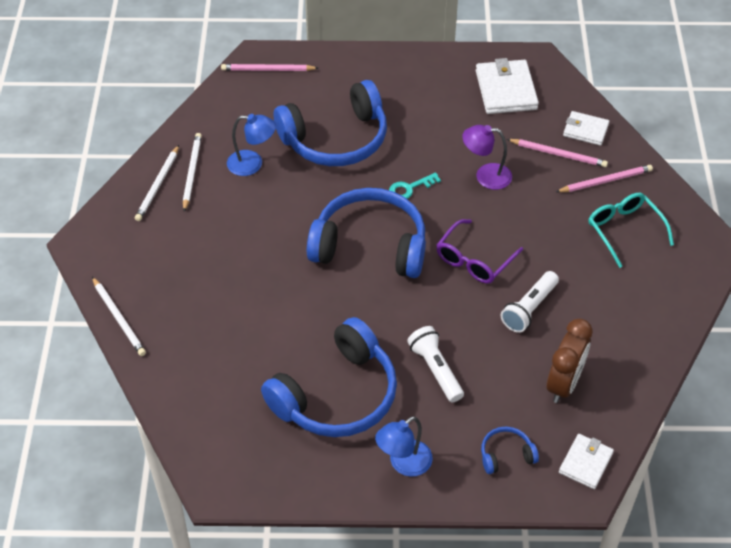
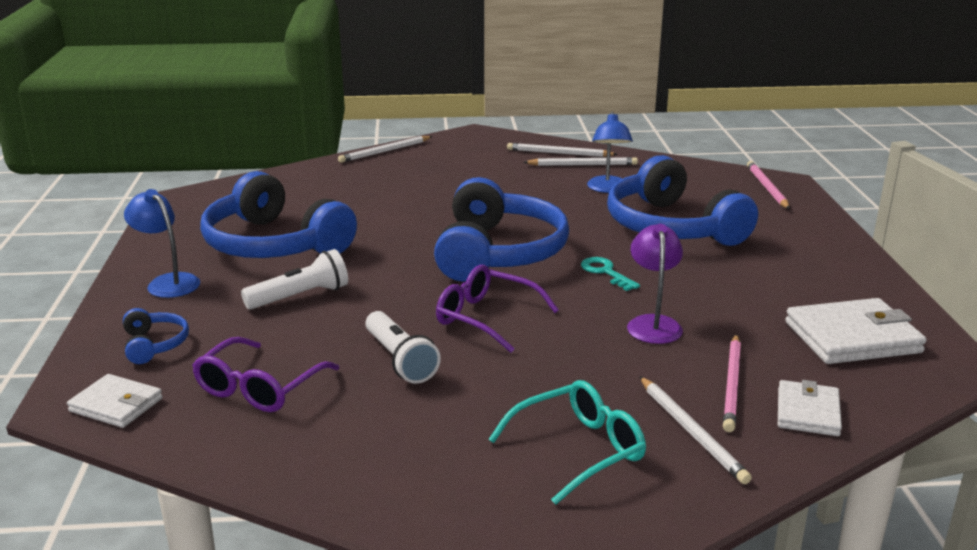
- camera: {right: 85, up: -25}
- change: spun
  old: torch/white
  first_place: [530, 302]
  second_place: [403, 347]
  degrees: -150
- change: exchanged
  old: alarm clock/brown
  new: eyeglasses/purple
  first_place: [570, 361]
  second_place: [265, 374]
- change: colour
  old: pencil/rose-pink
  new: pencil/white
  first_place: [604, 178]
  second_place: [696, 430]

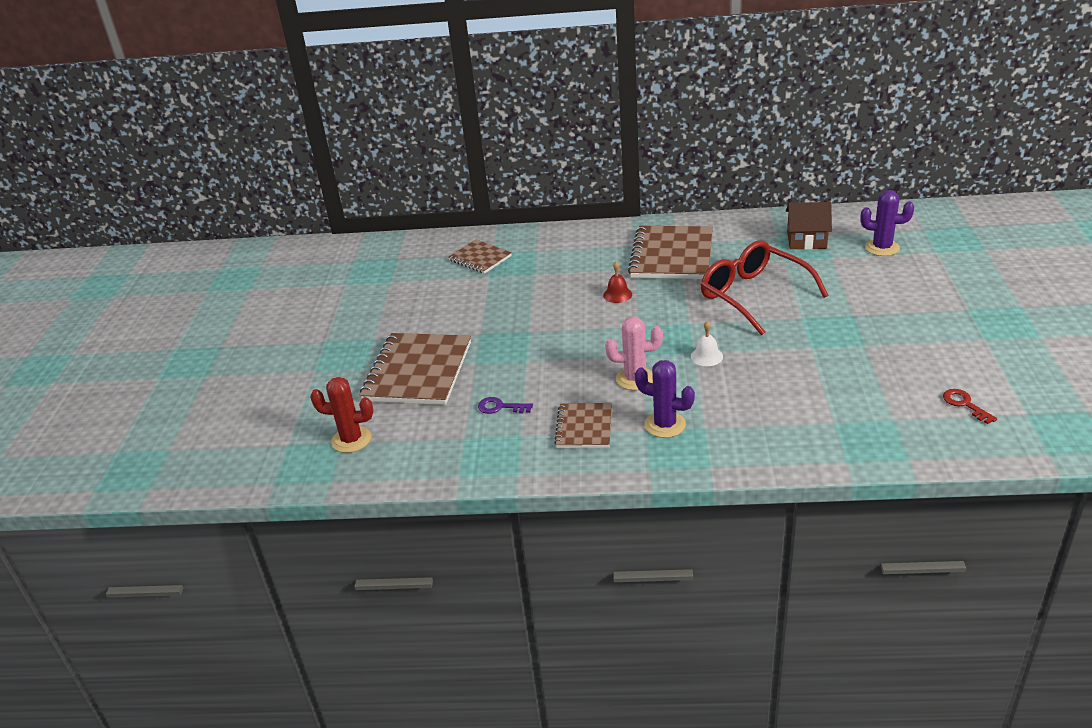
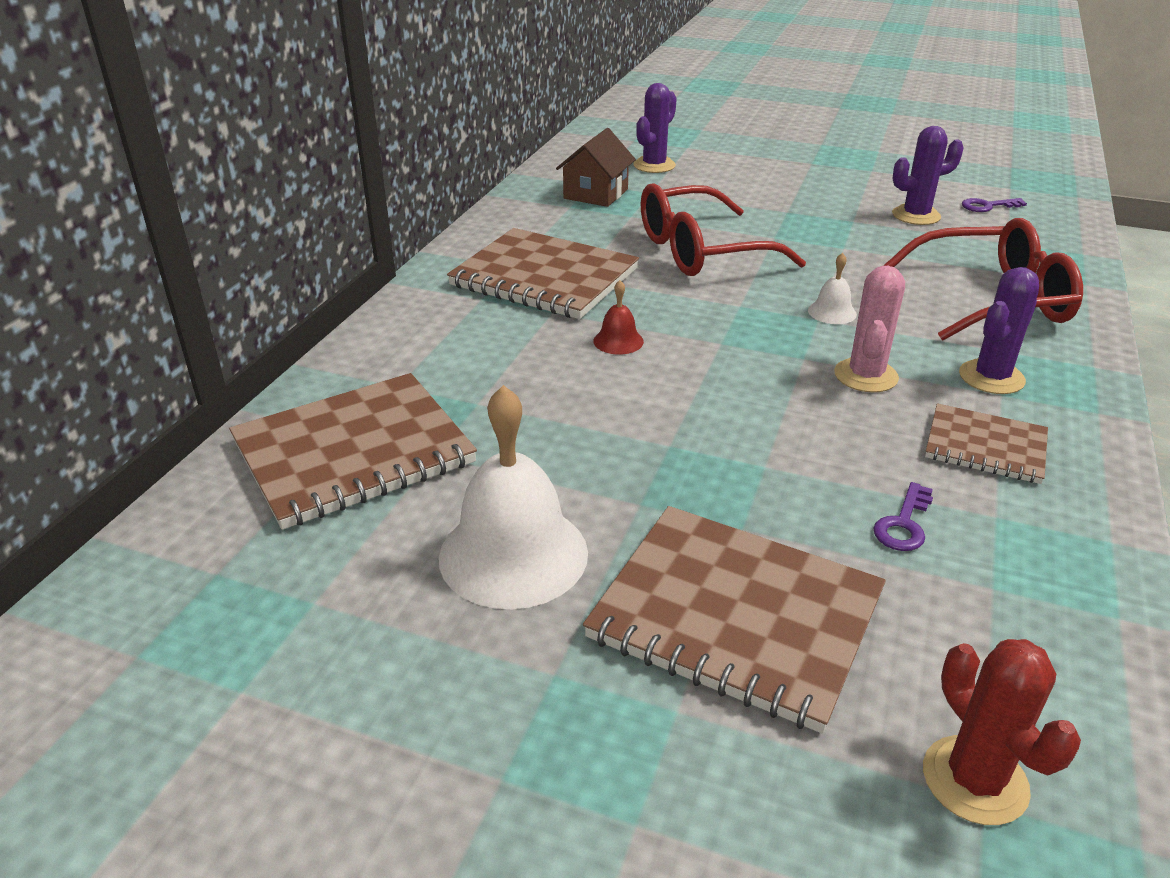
- camera: {right: -75, up: 0}
- change: spun
  old: prickly plant/red
  first_place: [342, 415]
  second_place: [1002, 732]
  degrees: -45
- change: size
  old: notepad/brown
  first_place: [480, 257]
  second_place: [353, 451]
  factor: 1.8
- change: colour
  old: key/red
  new: key/purple
  first_place: [970, 406]
  second_place: [994, 205]
- change: appeared
  new: hand bell/white
  second_place: [513, 497]
- change: appeared
  new: eyeglasses/red
  second_place: [983, 279]
- change: appeared
  new: prickly plant/purple
  second_place: [928, 175]

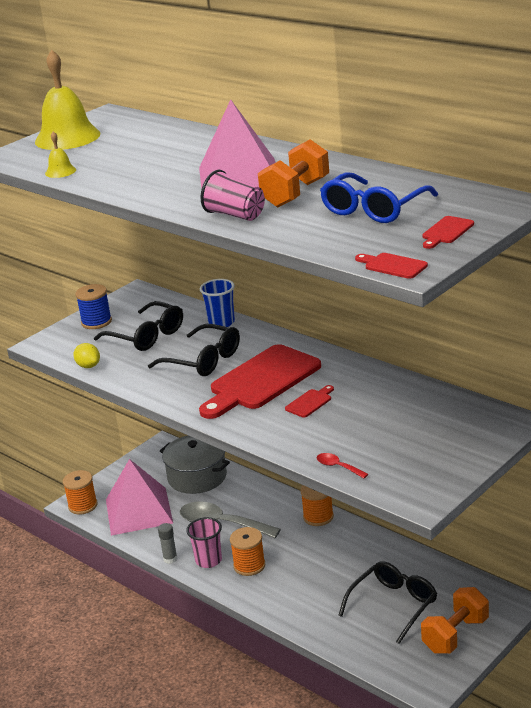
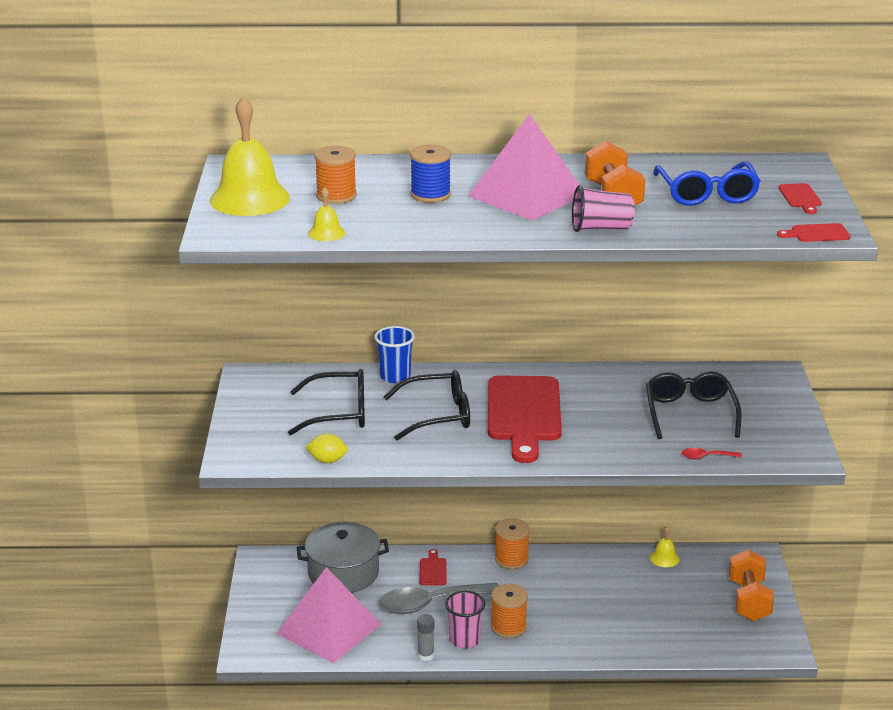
- camera: {right: -45, up: 0}
- change: relocated
  old: reel of thread/bright orange
  first_place: [80, 492]
  second_place: [335, 175]
- change: relocated
  old: reel of thread/royal blue
  first_place: [93, 306]
  second_place: [430, 173]
- change: relocated
  old: bread board/red
  first_place: [309, 401]
  second_place: [433, 567]
- change: relocated
  old: eyeglasses/jet-black
  first_place: [387, 602]
  second_place: [694, 405]
- change: appeared
  new: hand bell/golden
  second_place: [665, 546]

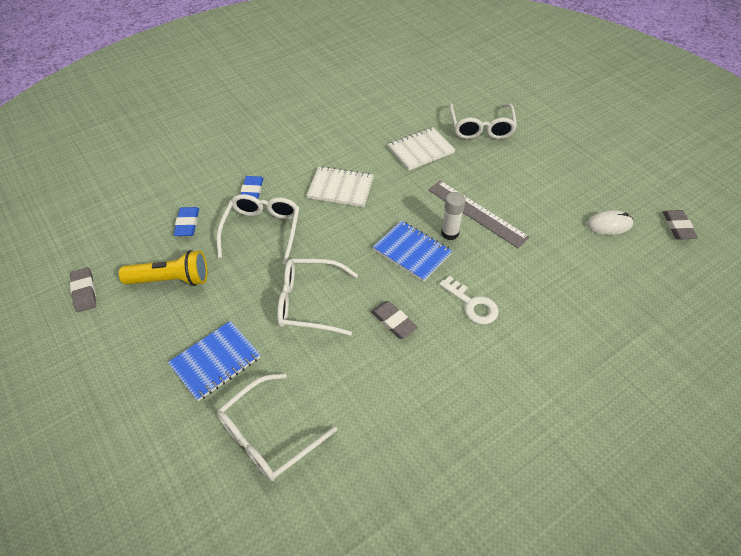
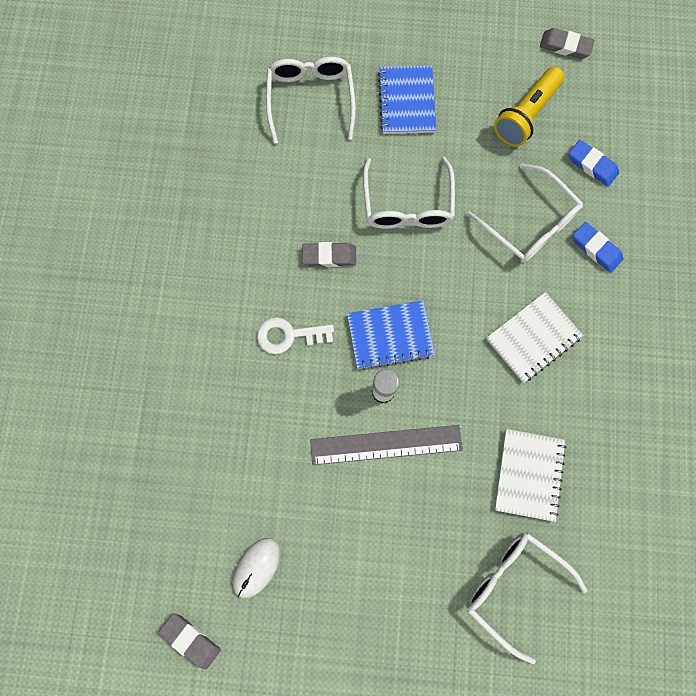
- camera: {right: 130, up: 25}
- change: spun
  old: eyeglasses/white
  first_place: [317, 297]
  second_place: [409, 192]
  degrees: 135

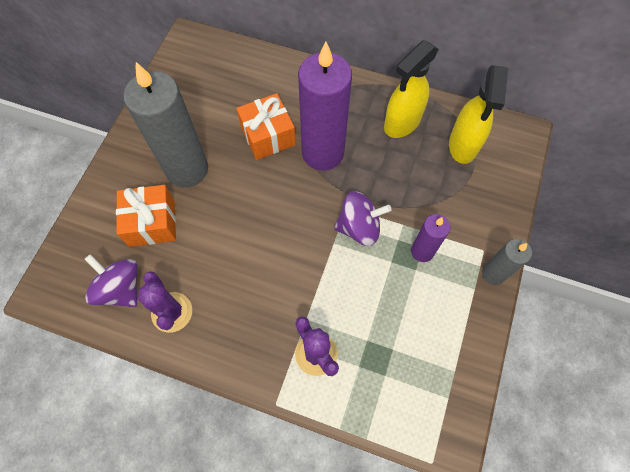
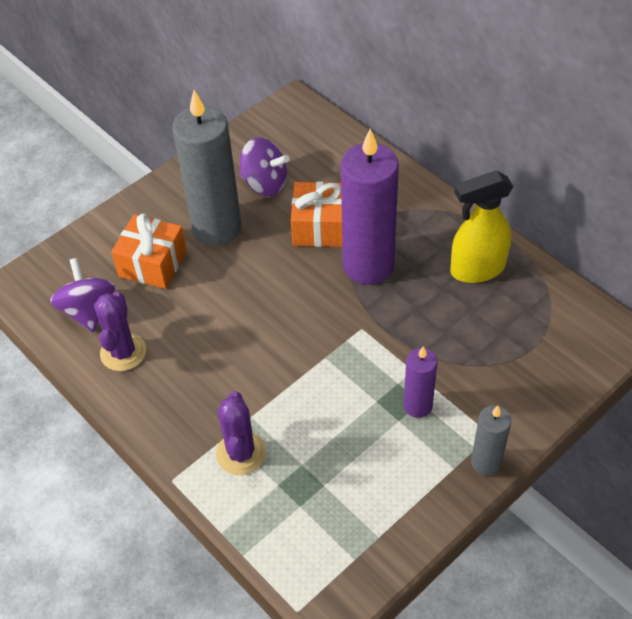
- camera: {right: 30, up: -15}
- change: relocated
  old: whirligig/purple
  first_place: [363, 218]
  second_place: [265, 166]
- change: missing
  old: spray cleaner/golden
  first_place: [478, 114]

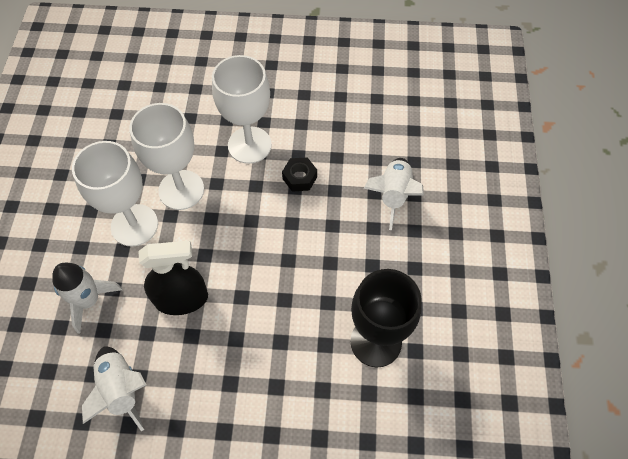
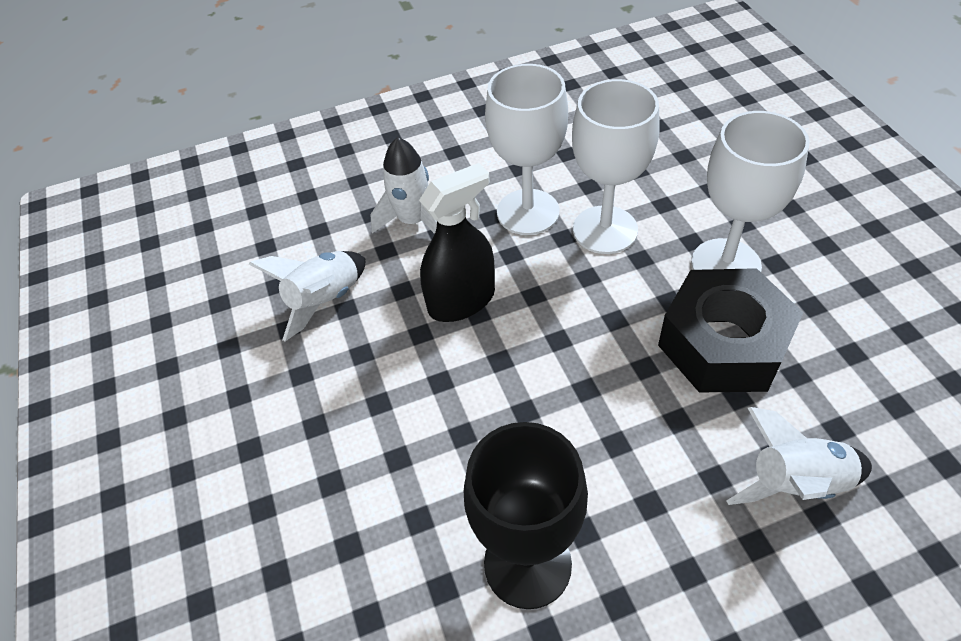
- camera: {right: 70, up: -10}
- change: spun
  old: spray cleaner/jet-black
  first_place: [173, 278]
  second_place: [457, 242]
  degrees: -90
- change: size
  old: nut/jet-black
  first_place: [299, 174]
  second_place: [731, 330]
  factor: 2.27

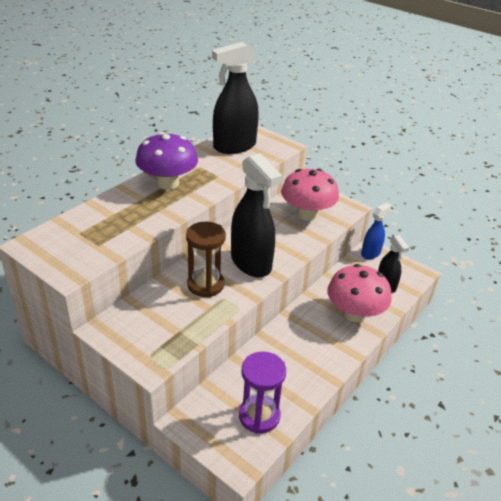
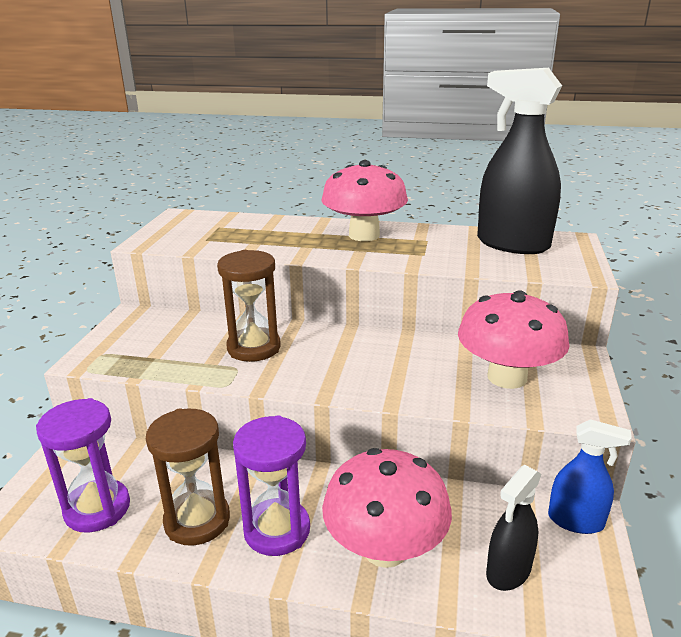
- camera: {right: 65, up: -10}
- change: colour
  old: fungus/purple
  new: fungus/rose-pink
  first_place: [167, 161]
  second_place: [364, 200]
- change: missing
  old: spray cleaner/jet-black
  first_place: [256, 215]
- change: appeared
  new: sandglass/brown
  second_place: [188, 477]
- change: appeared
  new: sandglass/purple
  second_place: [271, 485]

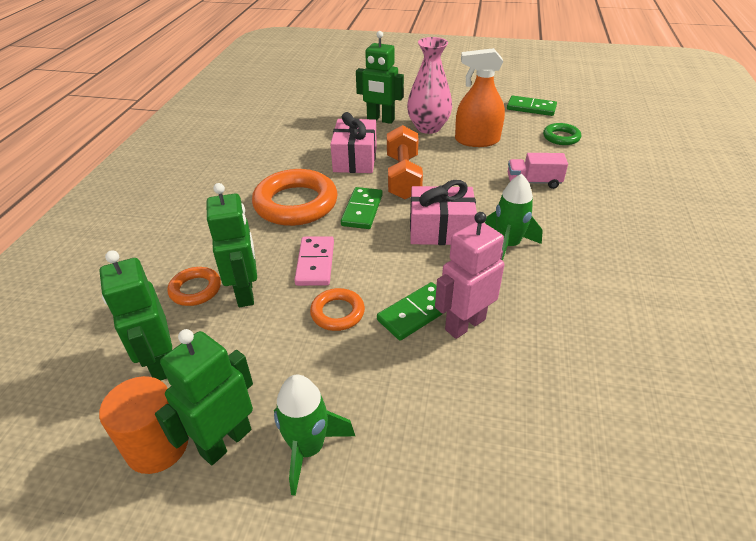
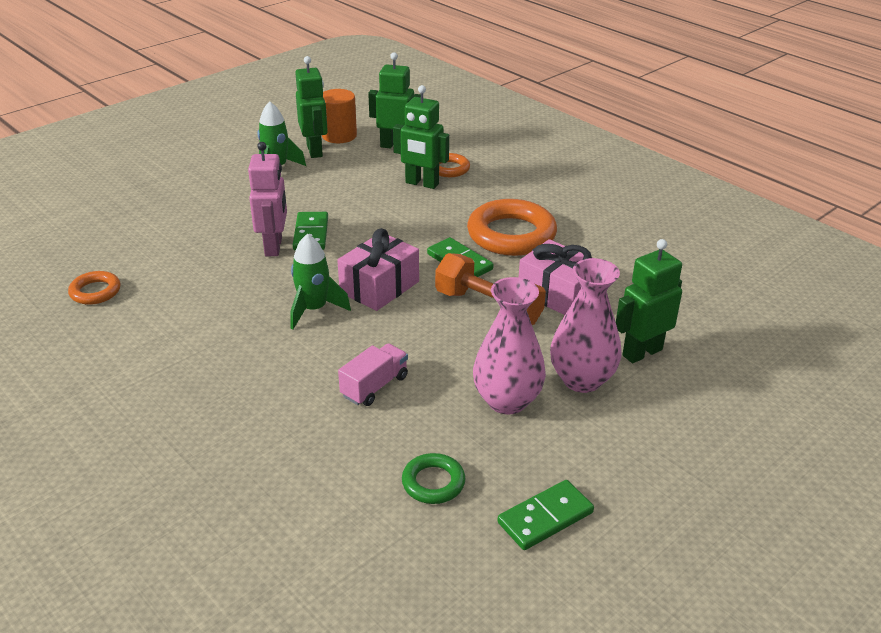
- camera: {right: 125, up: -5}
- change: missing
  old: domino tile/rose-pink
  first_place: [314, 261]
- change: relocated
  old: hoop/bright orange
  first_place: [337, 309]
  second_place: [94, 288]
- change: exchanged
  old: spray cleaner/bright orange
  new: flower vase/rose-pink
  first_place: [480, 97]
  second_place: [509, 345]

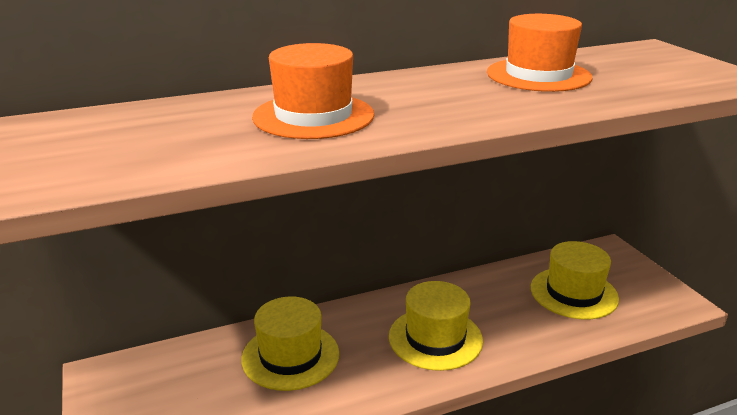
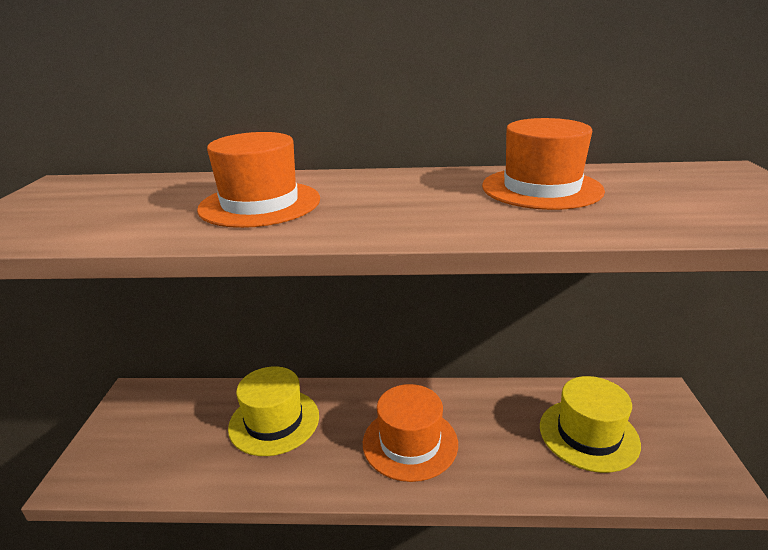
- camera: {right: 25, up: 0}
- change: colour
  old: hat/golden
  new: hat/bright orange
  first_place: [436, 326]
  second_place: [410, 433]

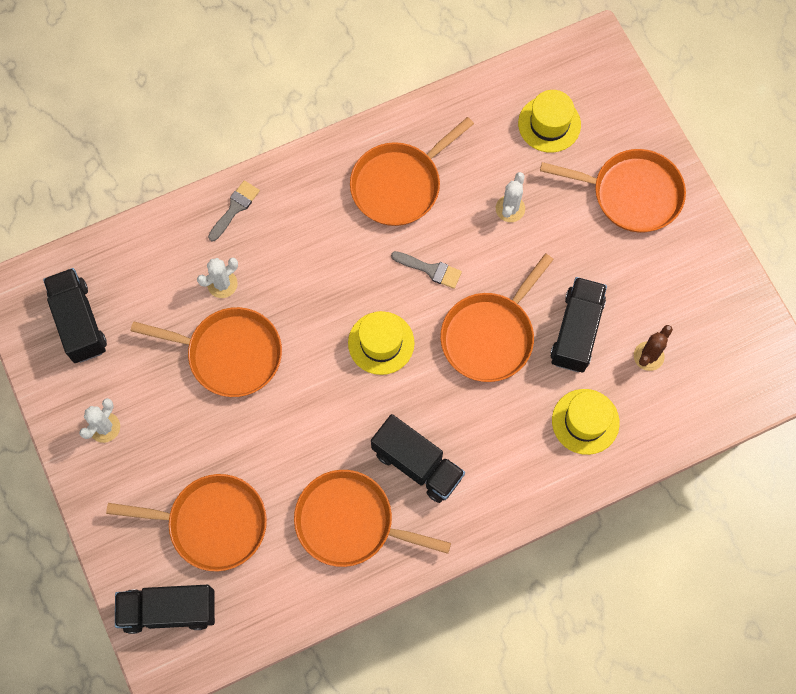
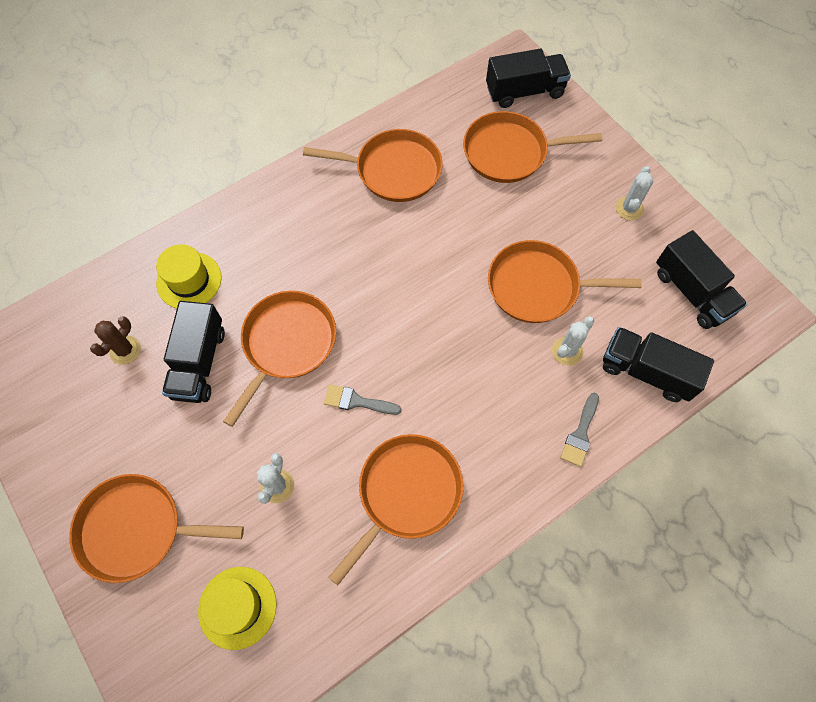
- camera: {right: 170, up: -5}
- change: missing
  old: hat/golden
  first_place: [381, 343]
- change: relocated
  old: truck/jet-black
  first_place: [418, 458]
  second_place: [658, 364]

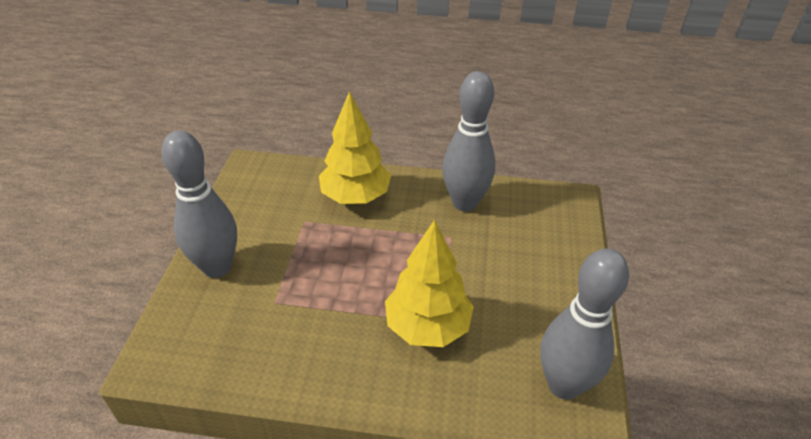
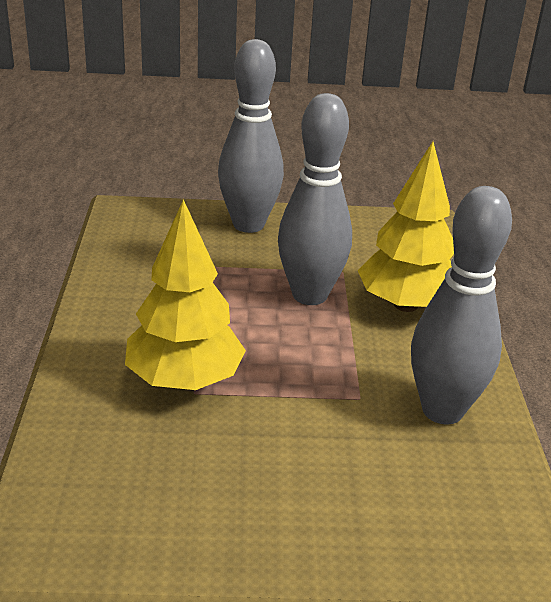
- camera: {right: 80, up: -10}
- change: relocated
  old: tenpin/gray
  first_place: [584, 324]
  second_place: [315, 199]

